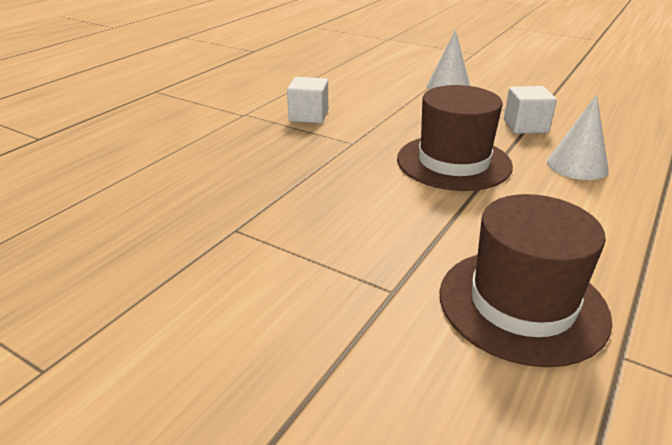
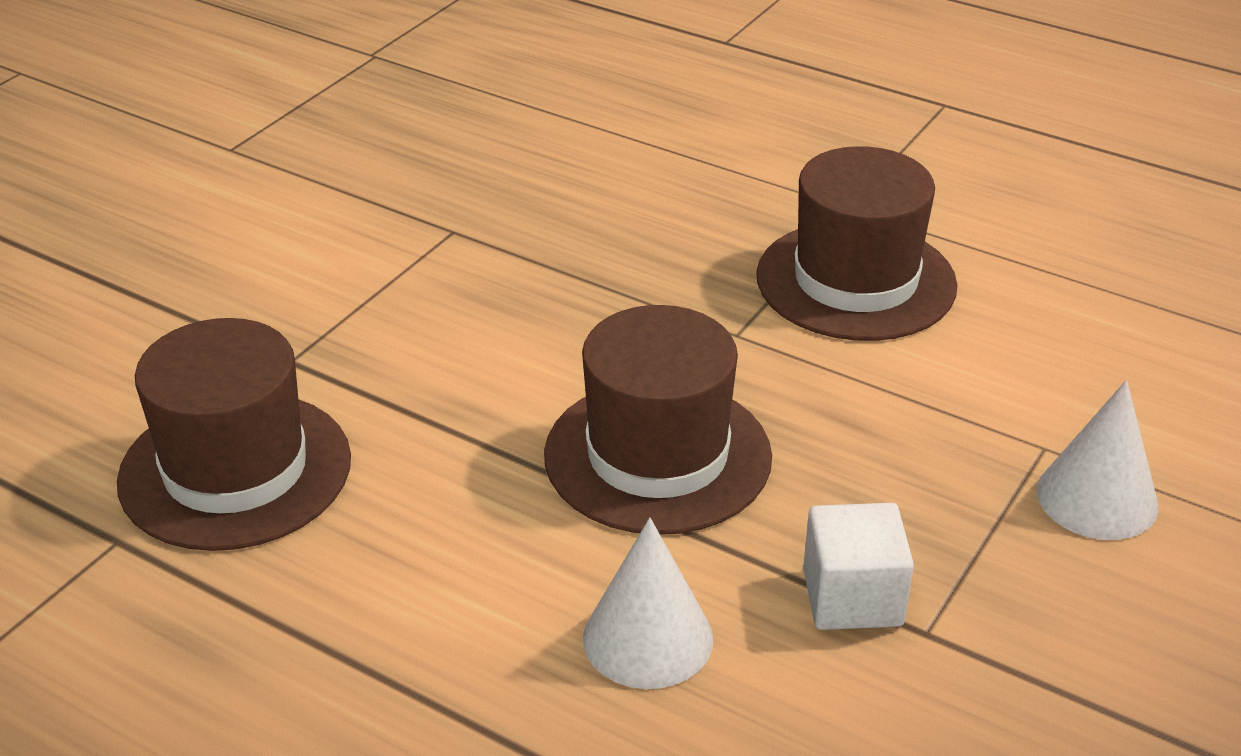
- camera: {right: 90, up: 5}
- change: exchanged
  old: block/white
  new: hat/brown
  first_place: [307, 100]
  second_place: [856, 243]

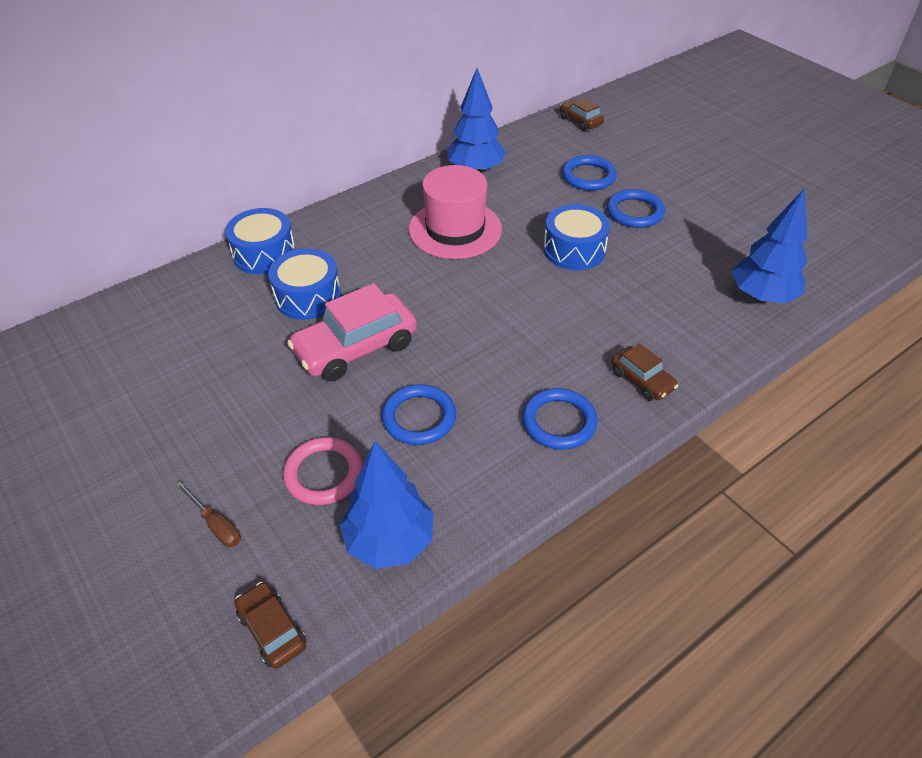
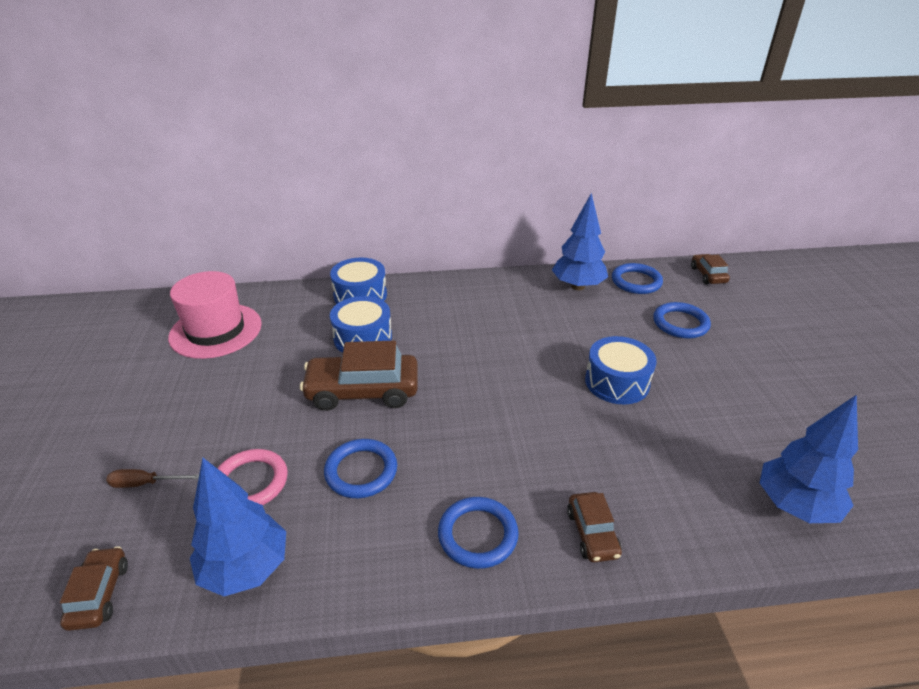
- camera: {right: 30, up: -10}
- change: spun
  old: flat screwdriver/brown
  first_place: [208, 514]
  second_place: [152, 478]
  degrees: 105
- change: colour
  old: toy car/rose-pink
  new: toy car/brown
  first_place: [352, 332]
  second_place: [359, 375]
- change: relocated
  old: hat/rose-pink
  first_place: [455, 212]
  second_place: [215, 315]
- change: relocated
  old: hoop/royal blue
  first_place: [636, 208]
  second_place: [637, 278]

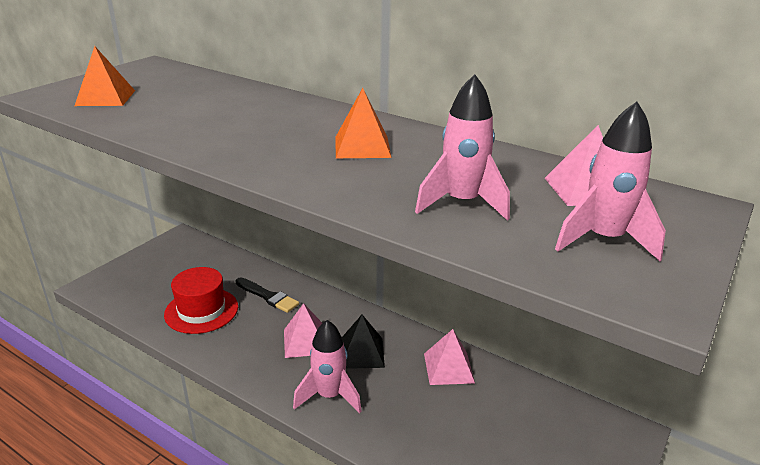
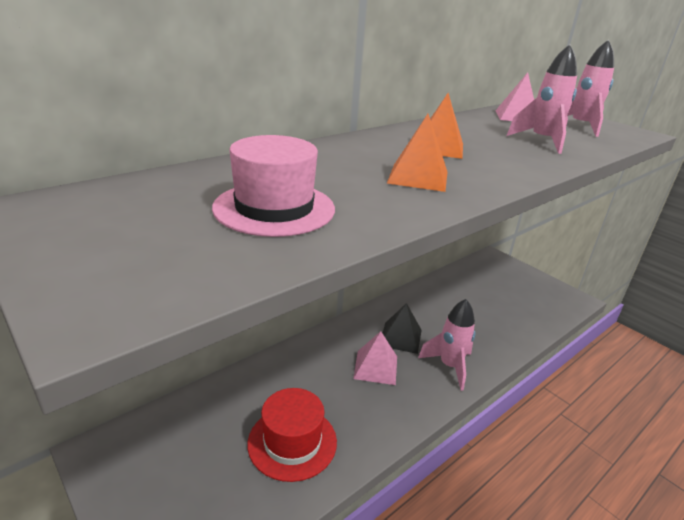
- camera: {right: -75, up: 0}
- change: relocated
  old: pyramid shape/bright orange
  first_place: [105, 76]
  second_place: [417, 153]
- change: missing
  old: paintbrush/jet-black
  first_place: [267, 295]
- change: missing
  old: pyramid shape/rose-pink
  first_place: [449, 357]
- change: appeared
  new: hat/rose-pink
  second_place: [273, 186]

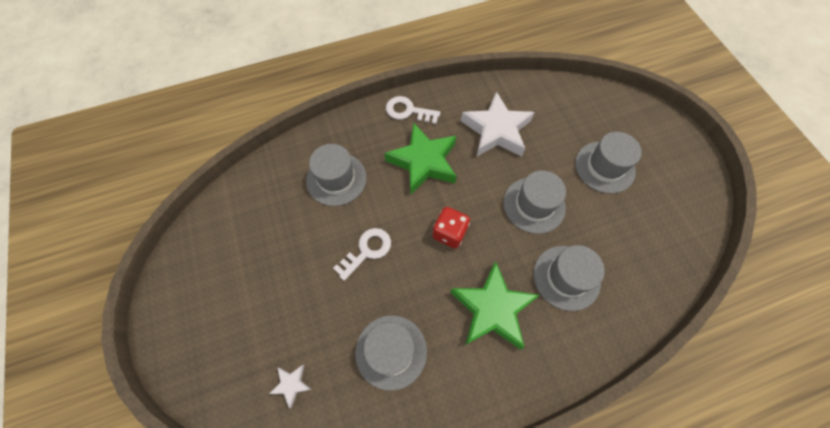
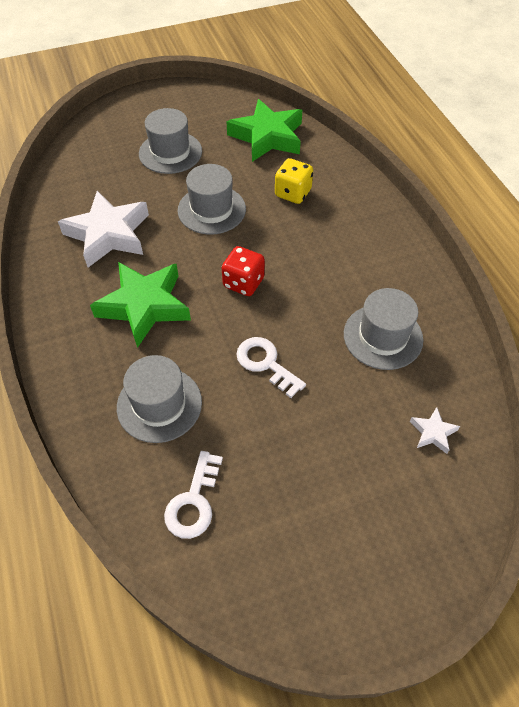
- camera: {right: -90, up: -10}
- change: relocated
  old: key/white
  first_place: [413, 110]
  second_place: [193, 495]
- change: relocated
  old: five-pointed star/emerald
  first_place: [495, 305]
  second_place: [264, 130]
- change: exchanged
  old: hat/gray
  new: die/golden
  first_place: [569, 278]
  second_place: [294, 181]

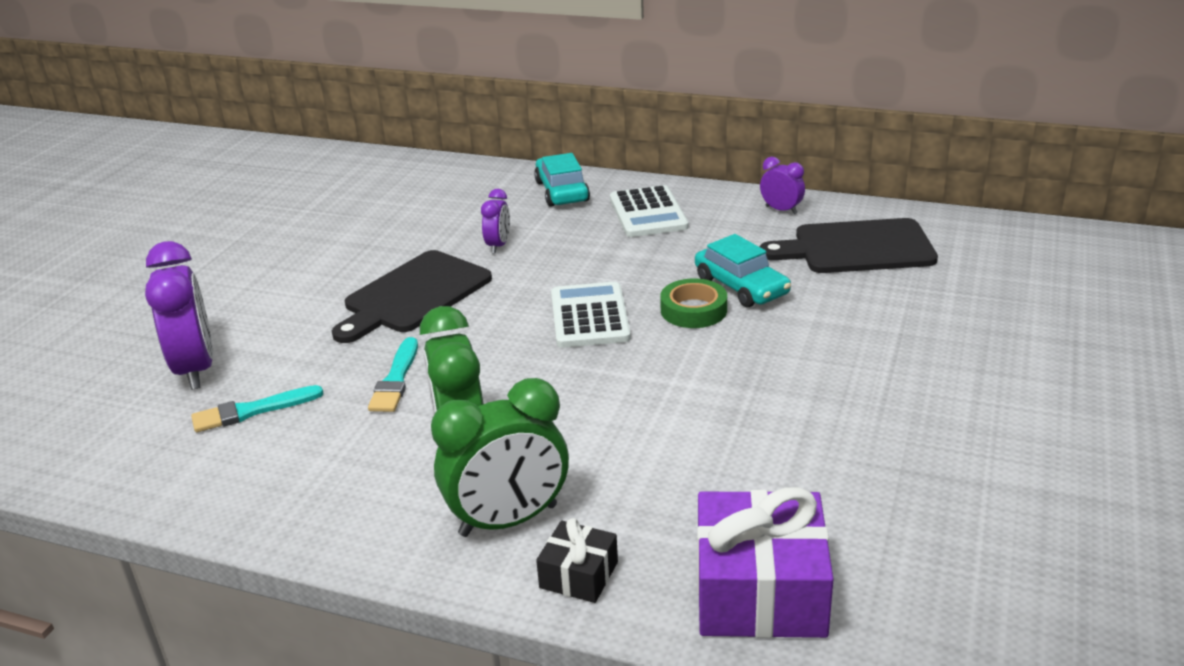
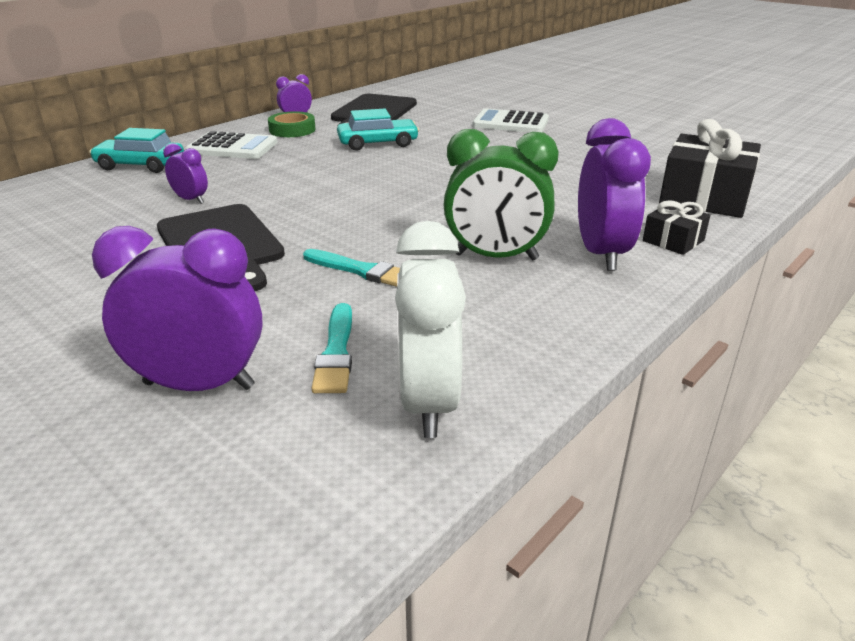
- camera: {right: -70, up: 0}
- change: colour
  old: alarm clock/emerald
  new: alarm clock/purple
  first_place: [500, 457]
  second_place: [614, 194]
- change: relocated
  old: calculator/white
  first_place: [591, 315]
  second_place: [510, 120]
- change: relocated
  old: tape/emerald
  first_place: [693, 303]
  second_place: [291, 124]
- change: colour
  old: wrapped gift/purple
  new: wrapped gift/jet-black
  first_place: [765, 562]
  second_place: [710, 168]
- change: appeared
  new: alarm clock/white
  second_place: [430, 329]

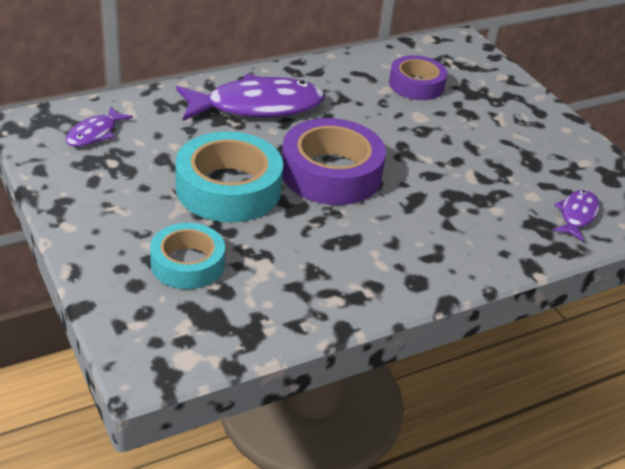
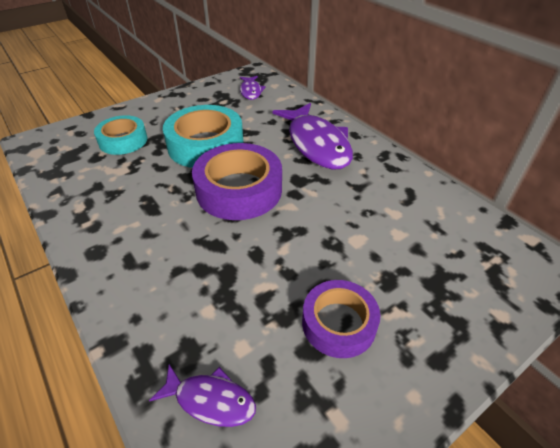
- camera: {right: 85, up: 5}
- change: spun
  old: toy fish/purple
  first_place: [99, 126]
  second_place: [253, 88]
  degrees: -120
- change: relocated
  old: tape/purple
  first_place: [418, 77]
  second_place: [341, 319]

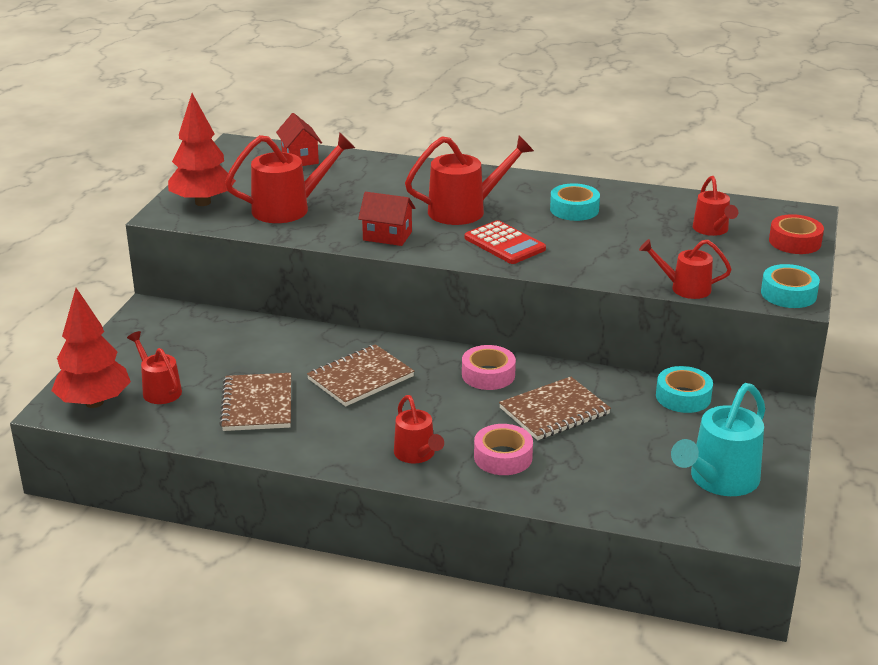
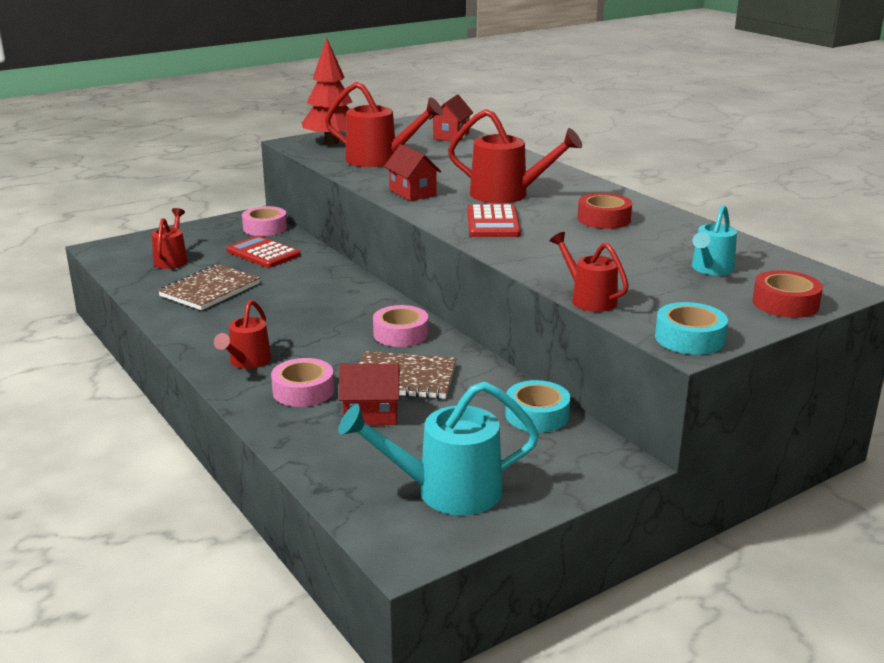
- camera: {right: 40, up: -5}
- change: missing
  old: toy tree/red
  first_place: [91, 348]
- change: missing
  old: notepad/brown
  first_place: [360, 375]
- change: colour
  old: tape/aqua
  new: tape/red
  first_place: [575, 202]
  second_place: [604, 211]
- change: colour
  old: watering can/red
  new: watering can/aqua
  first_place: [715, 206]
  second_place: [714, 240]
- change: appeared
  new: calculator/red
  second_place: [264, 252]
- change: appeared
  new: tape/rose-pink
  second_place: [264, 221]
- change: appeared
  new: house/red
  second_place: [369, 394]

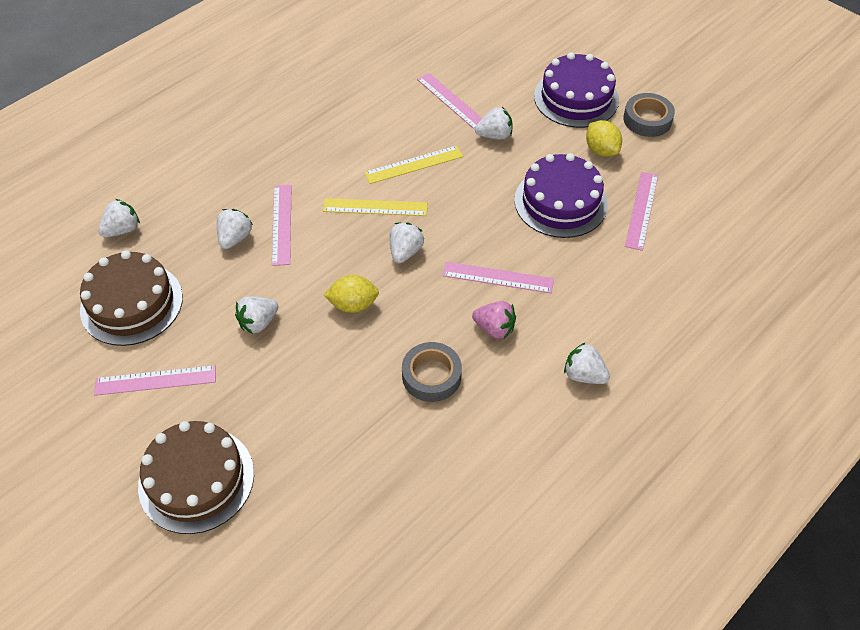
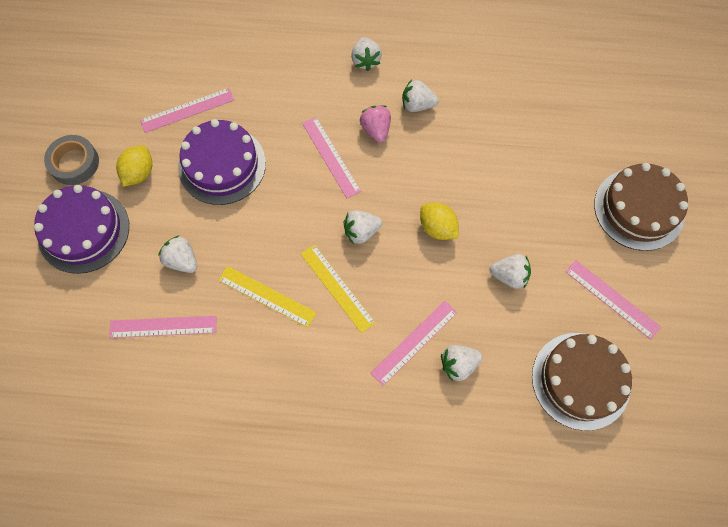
- camera: {right: -130, up: 15}
- change: relocated
  old: strawberry/white
  first_place: [119, 218]
  second_place: [420, 96]
- change: missing
  old: tape/gray
  first_place: [432, 372]
- change: spun
  old: straightedge/rose-pink
  first_place: [449, 101]
  second_place: [163, 327]
  degrees: 75

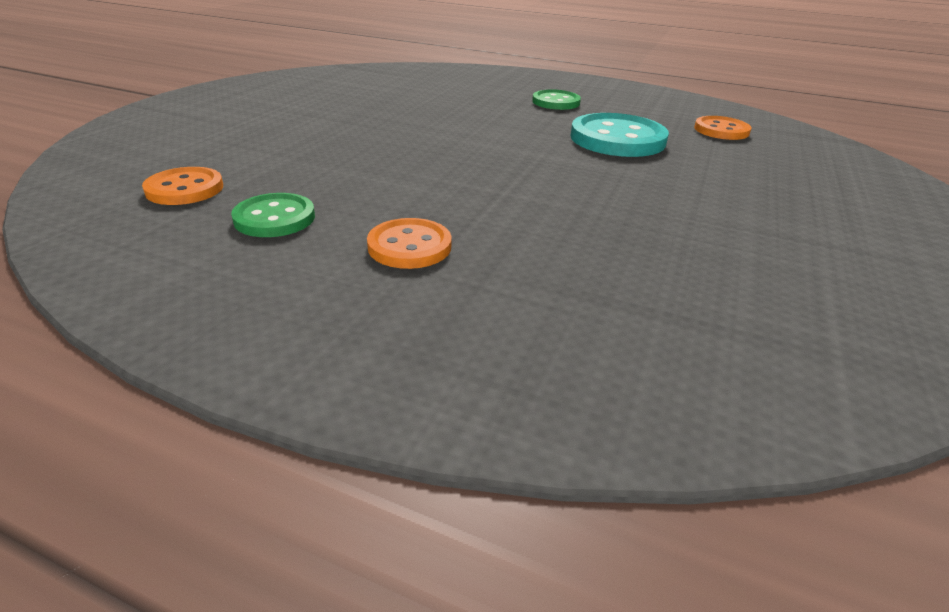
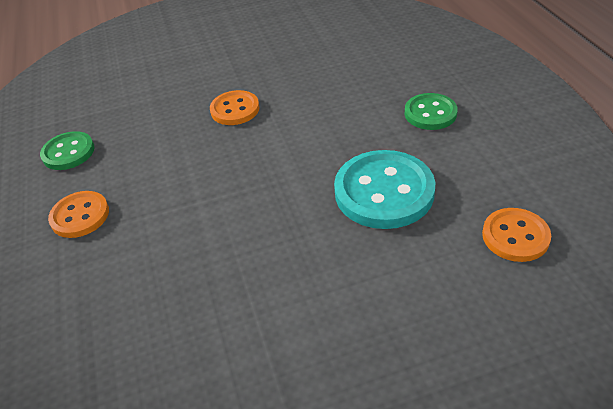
- camera: {right: 55, up: 10}
- change: relocated
  old: sewing button/bright orange
  first_place: [182, 186]
  second_place: [234, 107]

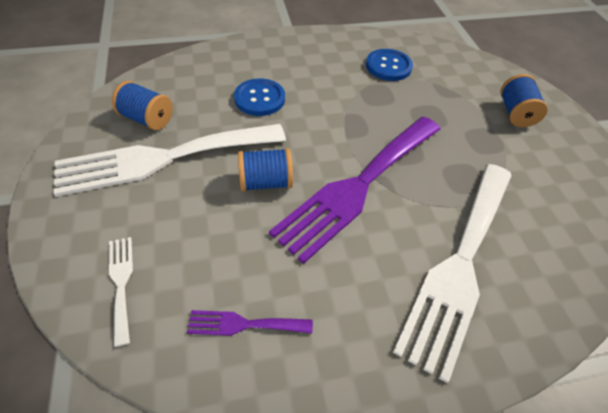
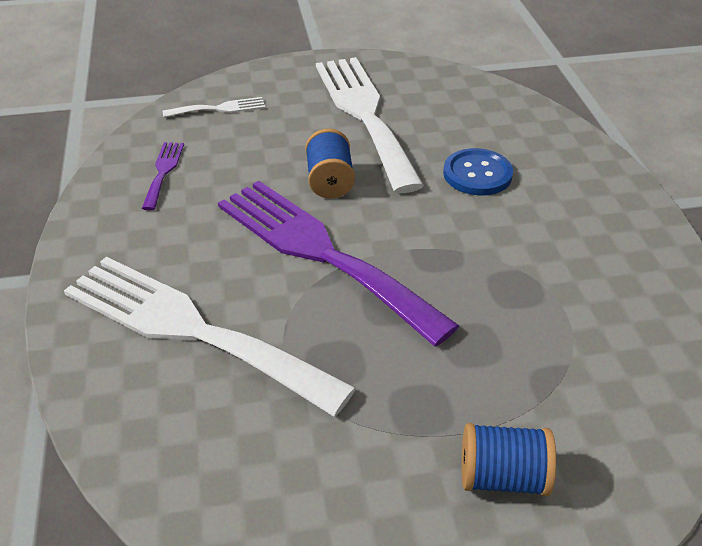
- camera: {right: 95, up: -10}
- change: missing
  old: reel of thread/royal blue
  first_place: [142, 105]
- change: missing
  old: sewing button/royal blue
  first_place: [389, 65]

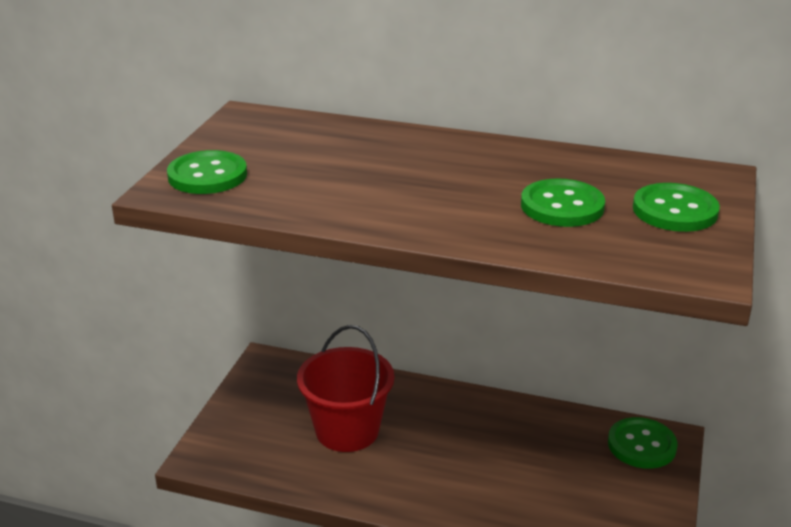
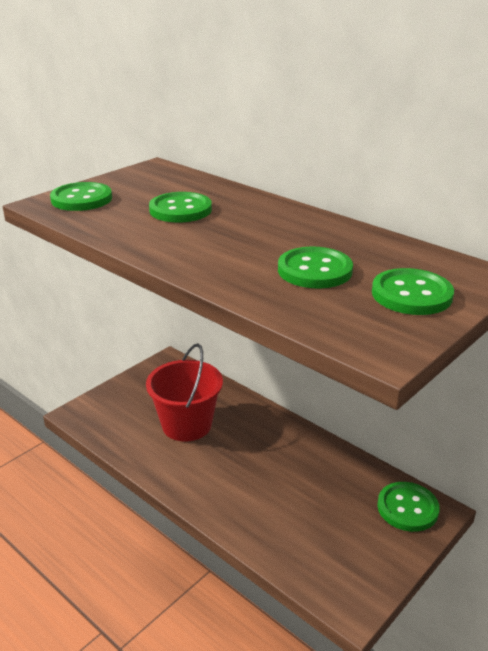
- camera: {right: 25, up: 0}
- change: appeared
  new: sewing button/emerald
  second_place: [180, 207]

